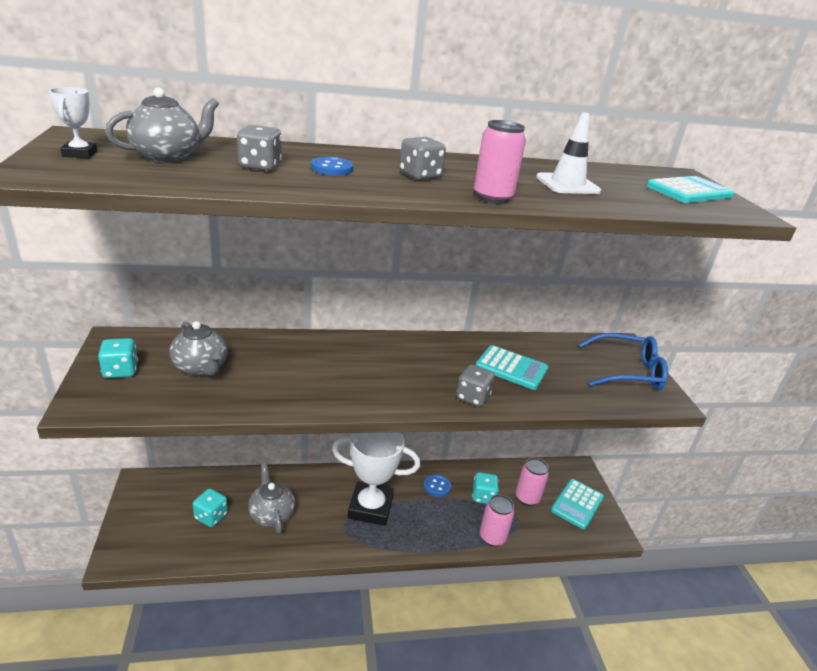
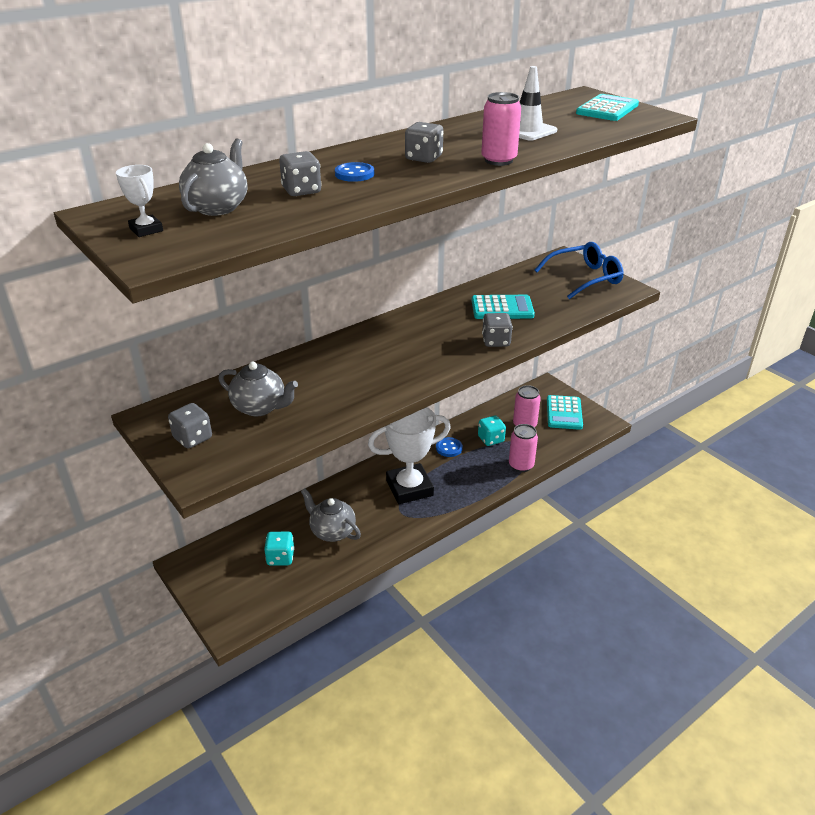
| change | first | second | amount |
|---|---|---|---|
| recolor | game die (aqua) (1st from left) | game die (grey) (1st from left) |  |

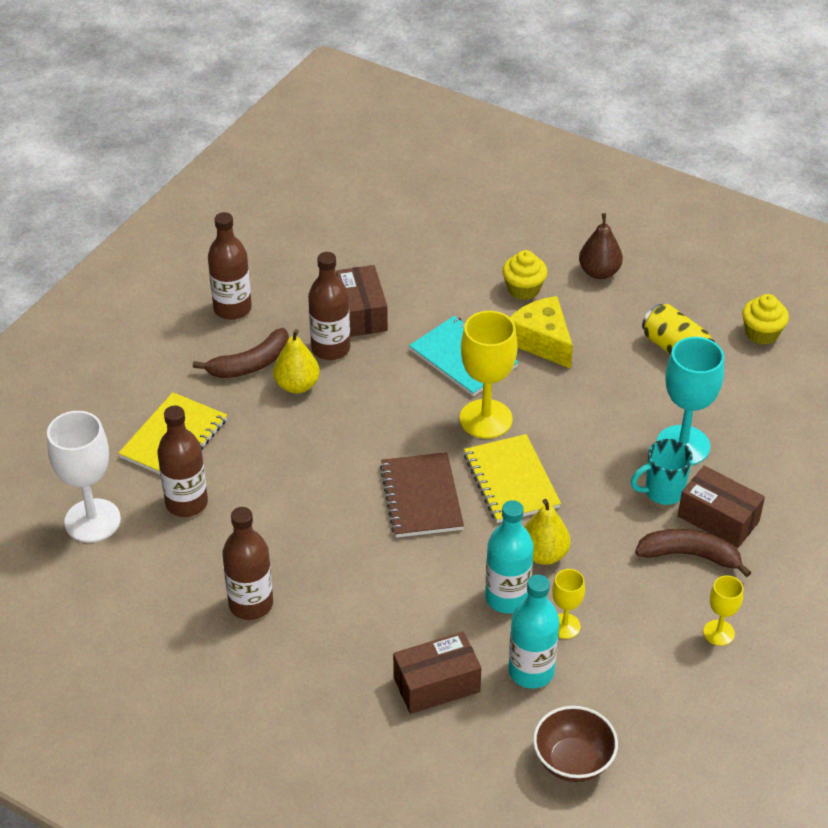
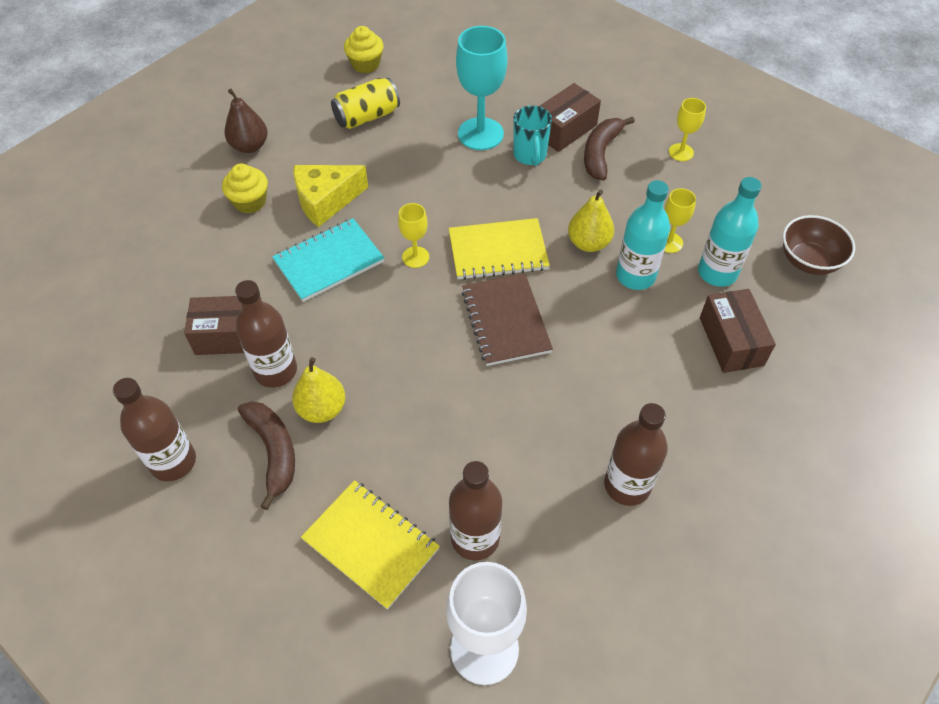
| change | first | second | amount |
|---|---|---|---|
| resize | goblet (yellow) (1st from left) |  | x0.53 |
| rotate | exercise book (dark brown) |  | 75 degrees clockwise |

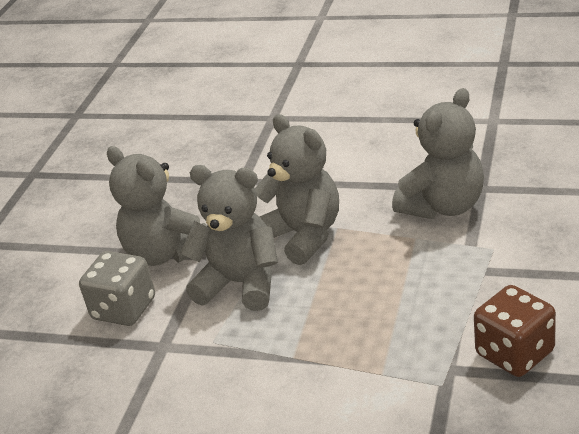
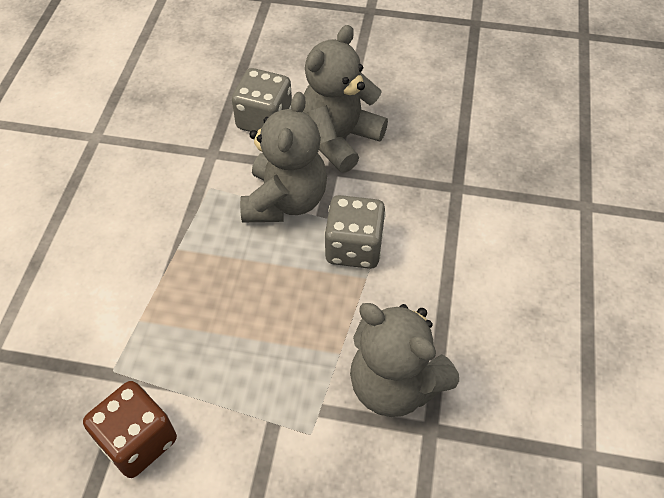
| change | first | second | amount |
|---|---|---|---|
| replace | teddy (grey) (3rd from left) | game die (grey) (2nd from left) |  |

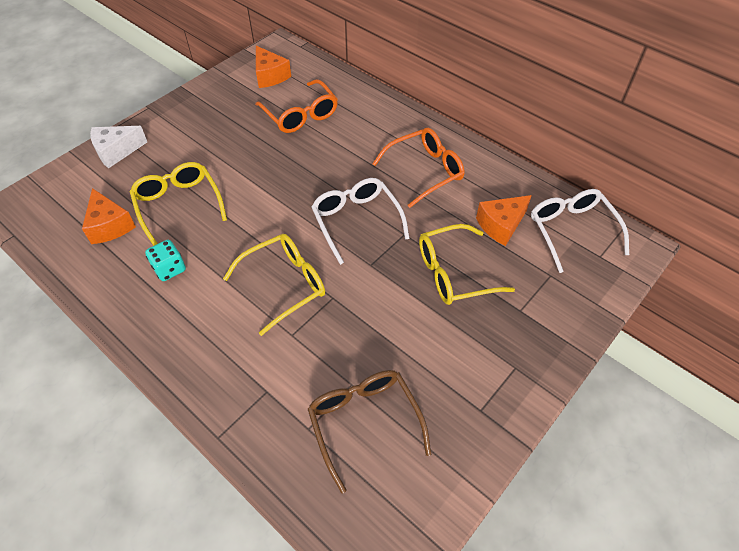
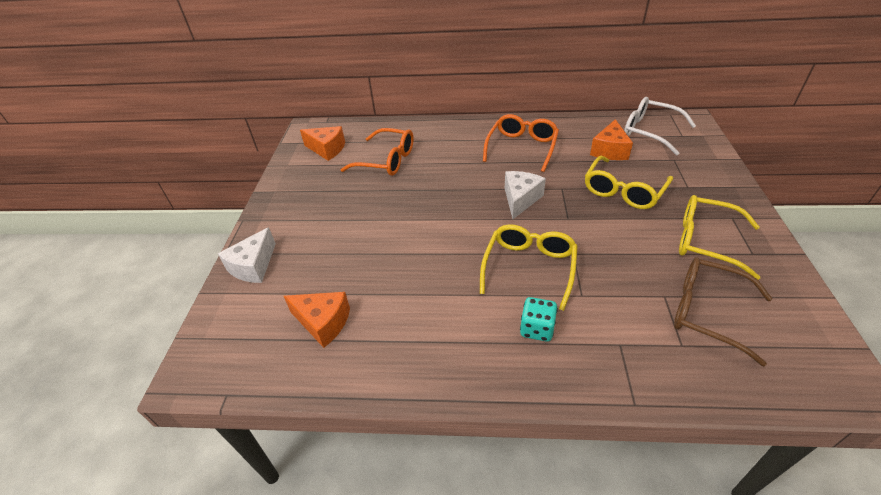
| change | first | second | amount |
|---|---|---|---|
| replace | glasses (pure white) (1st from left) | cheese wedge (pure white) (2nd from left) |  |
| move | game die (aqua) |  |  |
| move | glasses (yellow) (1st from left in the first image) | glasses (yellow) (3rd from left) |  |

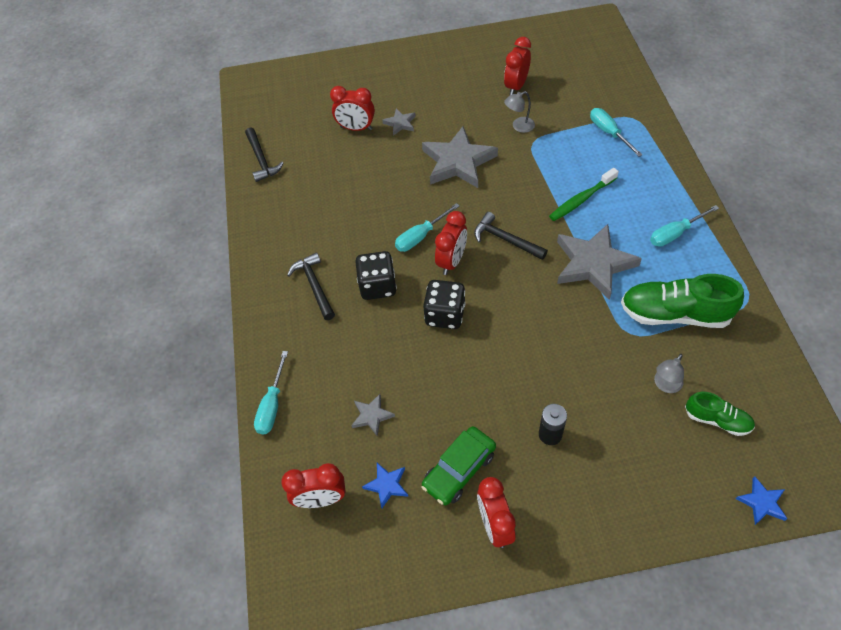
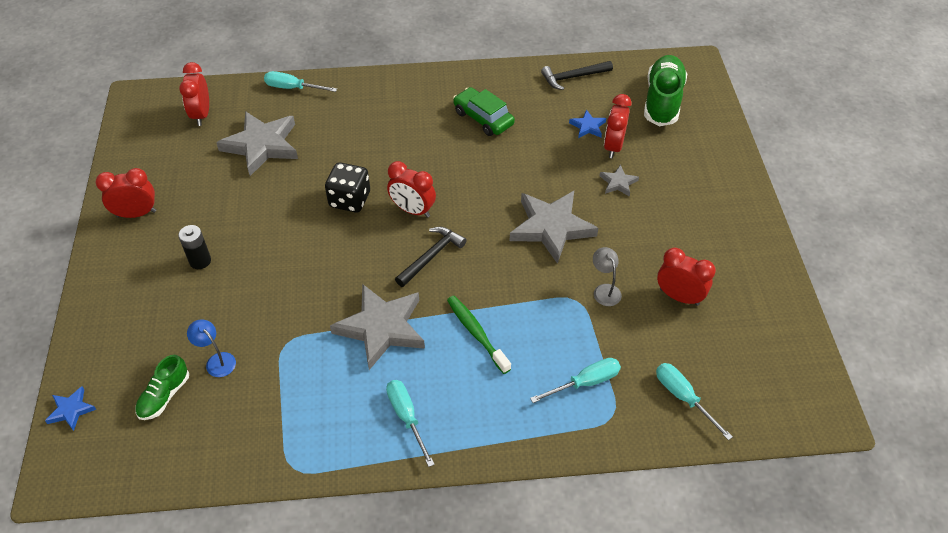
| change | first | second | amount |
|---|---|---|---|
| recolor | desk lamp (grey) (2nd from left) | desk lamp (blue) |  |
| resize | five-pointed star (grey) (1st from left) |  | x2.15 |
| move | car (leaf-green) |  |  |
| move | five-pointed star (blue) (1st from left in the first image) | five-pointed star (blue) (2nd from left) |  |
| move | shoe (leaf-green) (1st from left in the first image) | shoe (leaf-green) (2nd from left) |  |
| move | screwdriver (aqua) (2nd from left in the first image) | screwdriver (aqua) (4th from left) |  |
| delete | carpenter's hammer (black) (2nd from left) |  |  |
| delete | game die (black) (1st from left) |  |  |

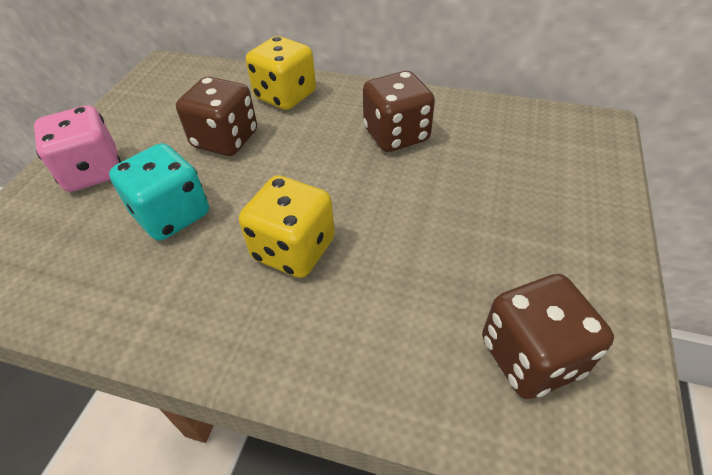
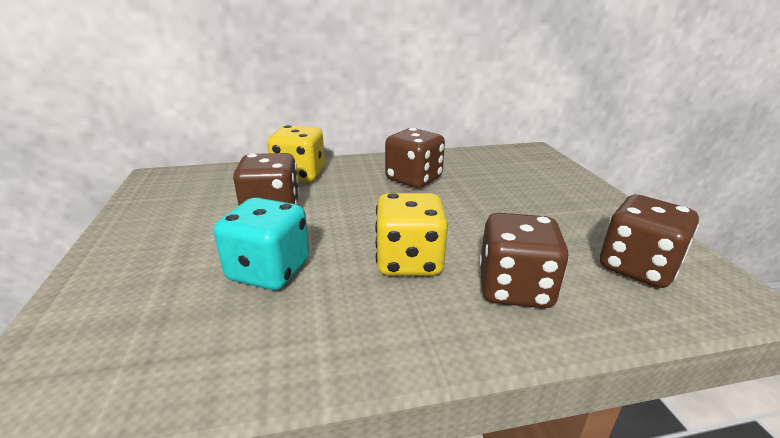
| change | first | second | amount |
|---|---|---|---|
| insert |  | game die (dark brown) (3rd from left) |  |
| delete | game die (pink) |  |  |

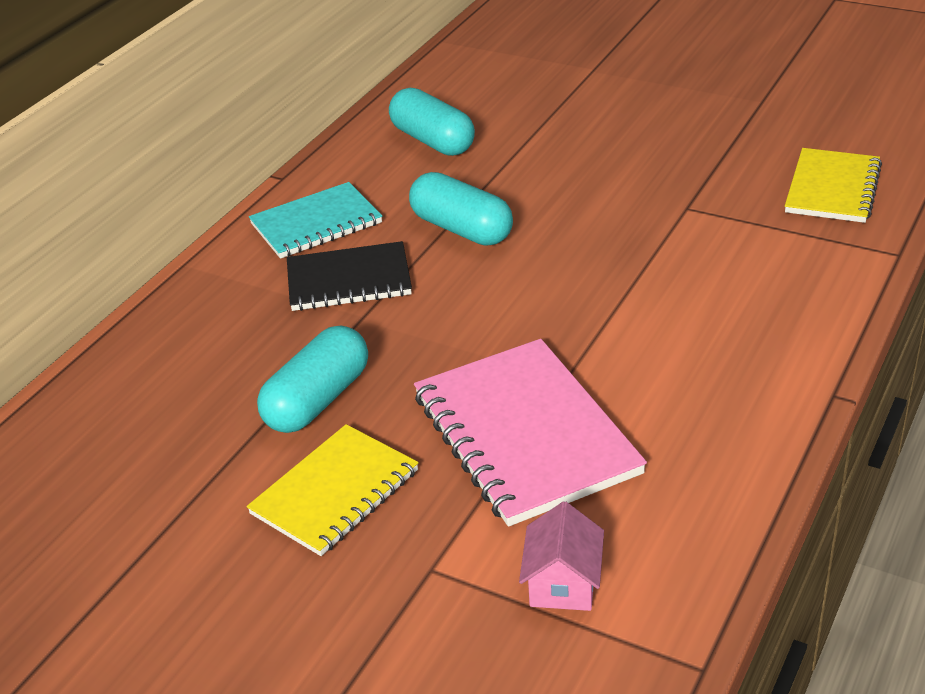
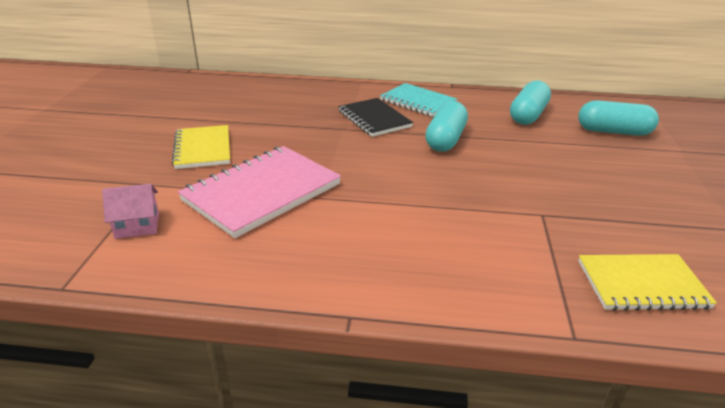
| change | first | second | amount |
|---|---|---|---|
| rotate | exercise book (yellow) (1st from left) |  | 60 degrees clockwise |
| move | pill (aqua) (1st from left in the first image) | pill (aqua) (3rd from left) |  |

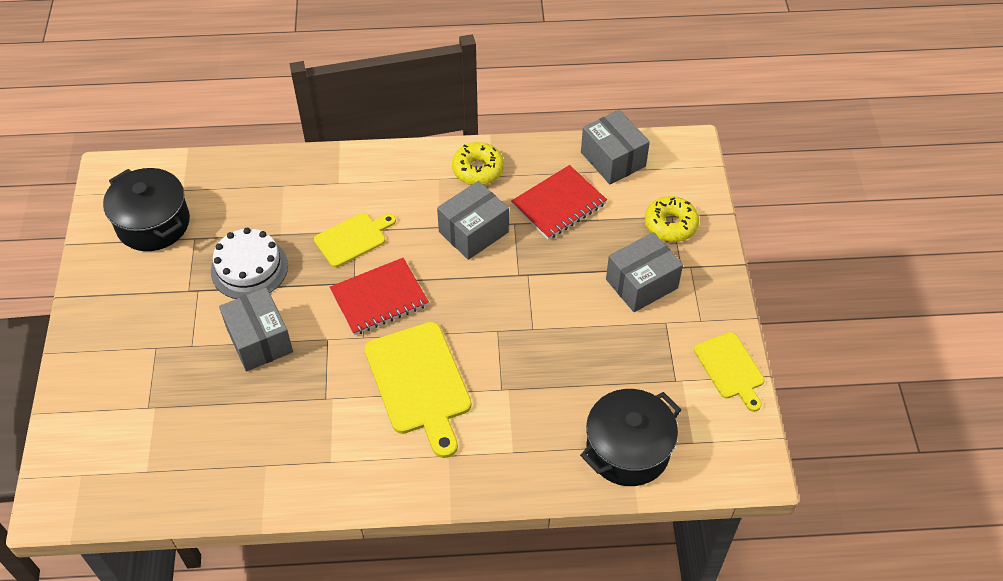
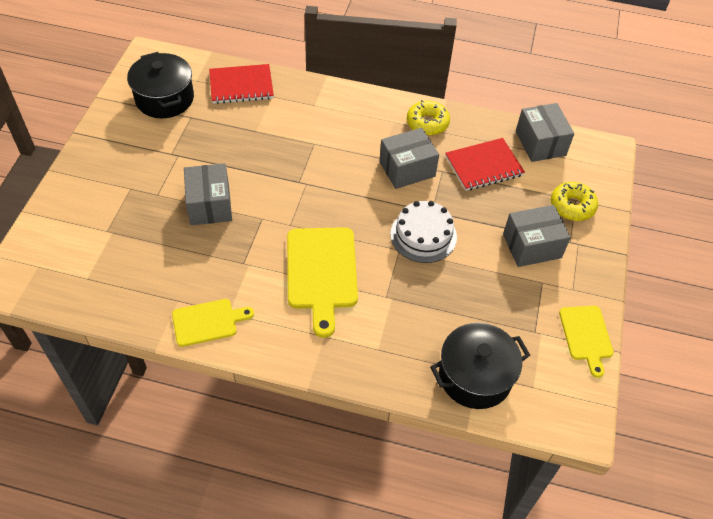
| change | first | second | amount |
|---|---|---|---|
| move | bread board (yellow) (1st from left) |  |  |
| move | exercise book (red) (1st from left) |  |  |
| move | cake (pure white) |  |  |

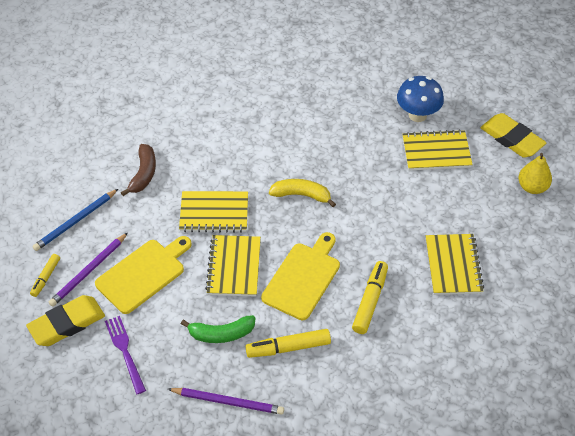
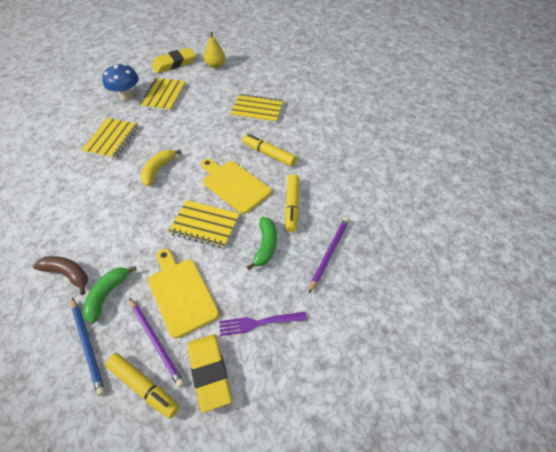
| change | first | second | amount |
|---|---|---|---|
| move | exercise book (yellow) (1st from left) |  |  |
| insert |  | banana (leaf-green) (1st from left) |  |
| resize | marker pen (yellow) (1st from left) |  | x1.64 |

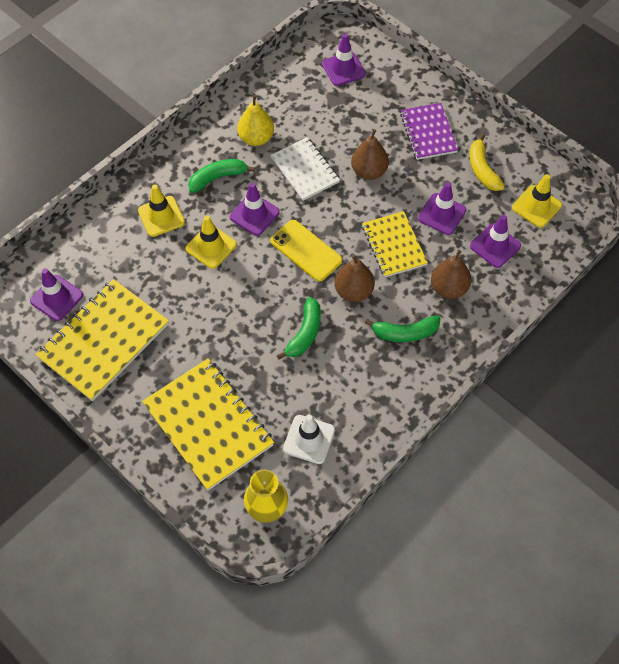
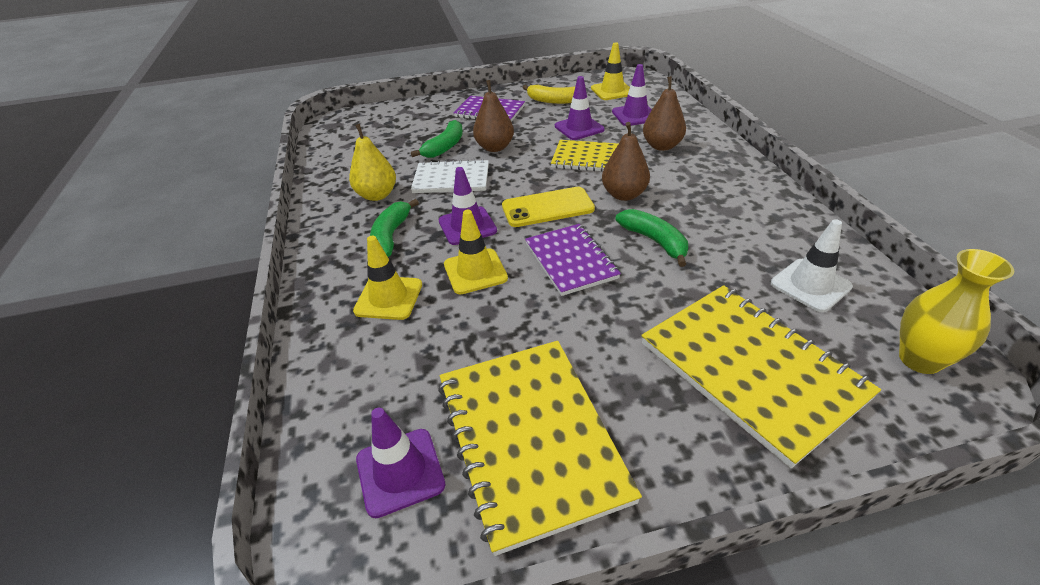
| change | first | second | amount |
|---|---|---|---|
| move | banana (leaf-green) (3rd from left in the first image) | banana (leaf-green) (2nd from left) |  |
| insert |  | exercise book (purple) (2nd from left) |  |
| rotate | exercise book (yellow) (2nd from left in the first image) | exercise book (yellow) (3rd from left) | 60 degrees clockwise |
| delete | traffic cone (purple) (3rd from left) |  |  |

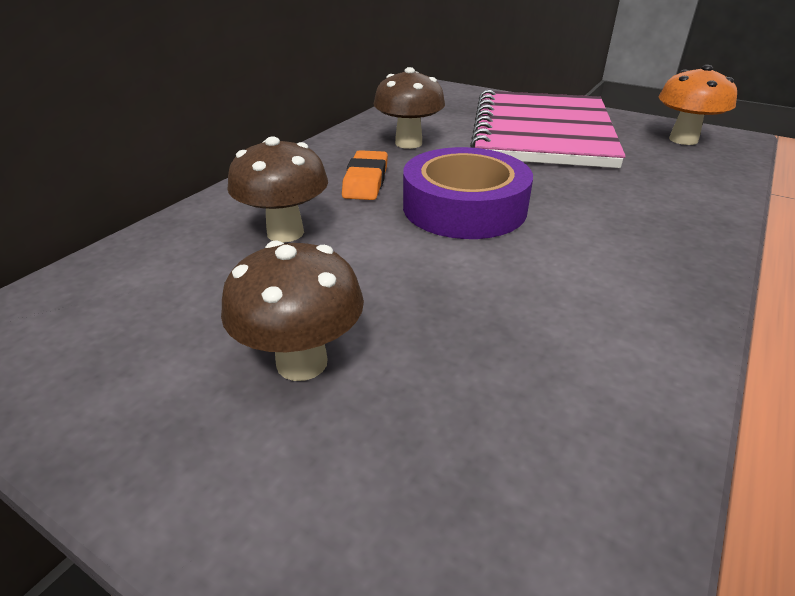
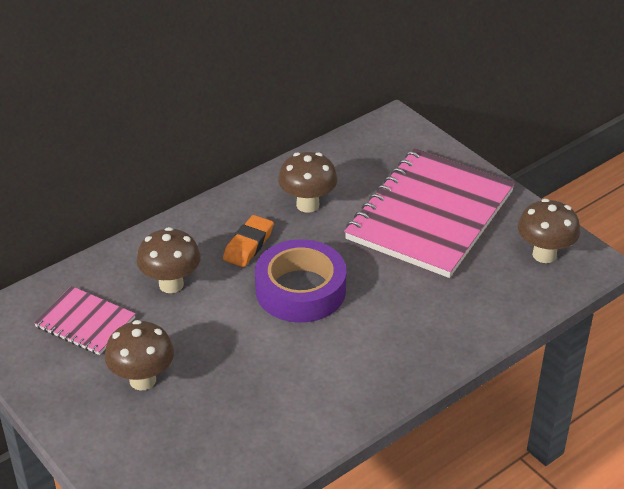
| change | first | second | amount |
|---|---|---|---|
| insert |  | exercise book (pink) (1st from left) |  |
| recolor | toadstool (bright orange) | toadstool (dark brown) (4th from left) |  |

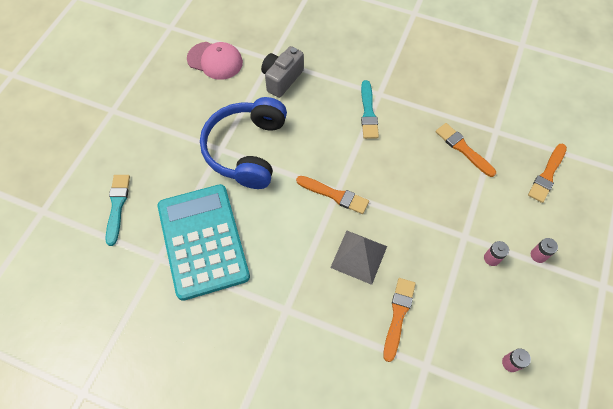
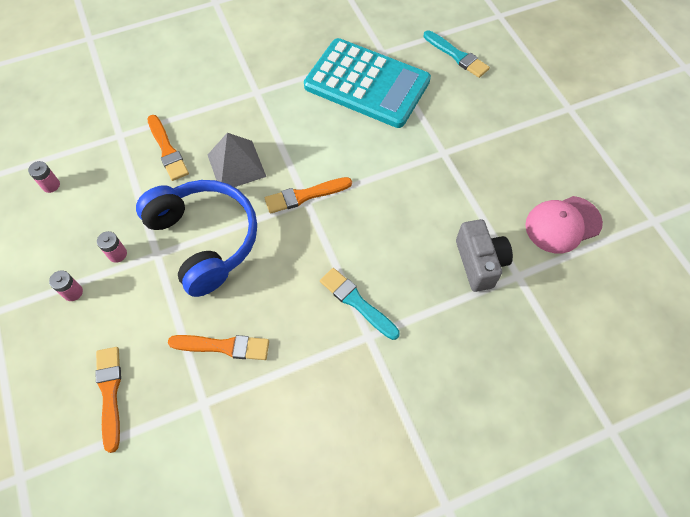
| change | first | second | amount |
|---|---|---|---|
| move | over-ear headphones (blue) |  |  |

